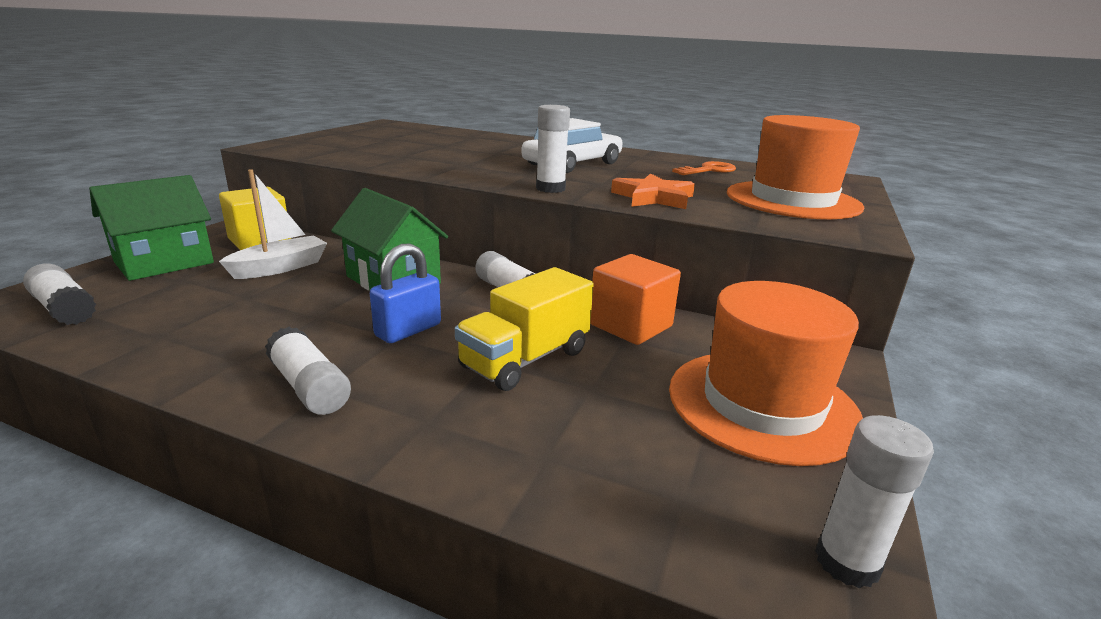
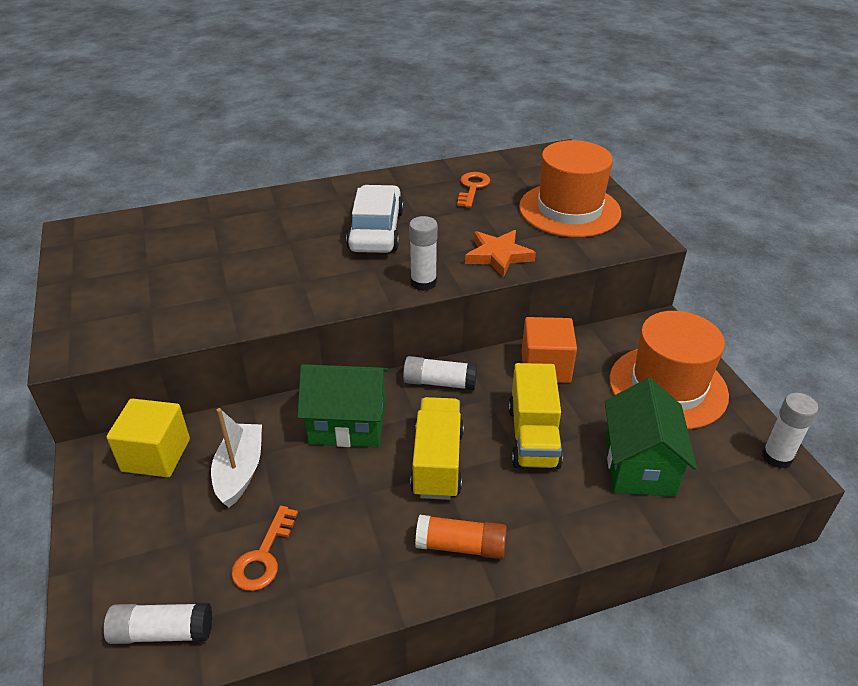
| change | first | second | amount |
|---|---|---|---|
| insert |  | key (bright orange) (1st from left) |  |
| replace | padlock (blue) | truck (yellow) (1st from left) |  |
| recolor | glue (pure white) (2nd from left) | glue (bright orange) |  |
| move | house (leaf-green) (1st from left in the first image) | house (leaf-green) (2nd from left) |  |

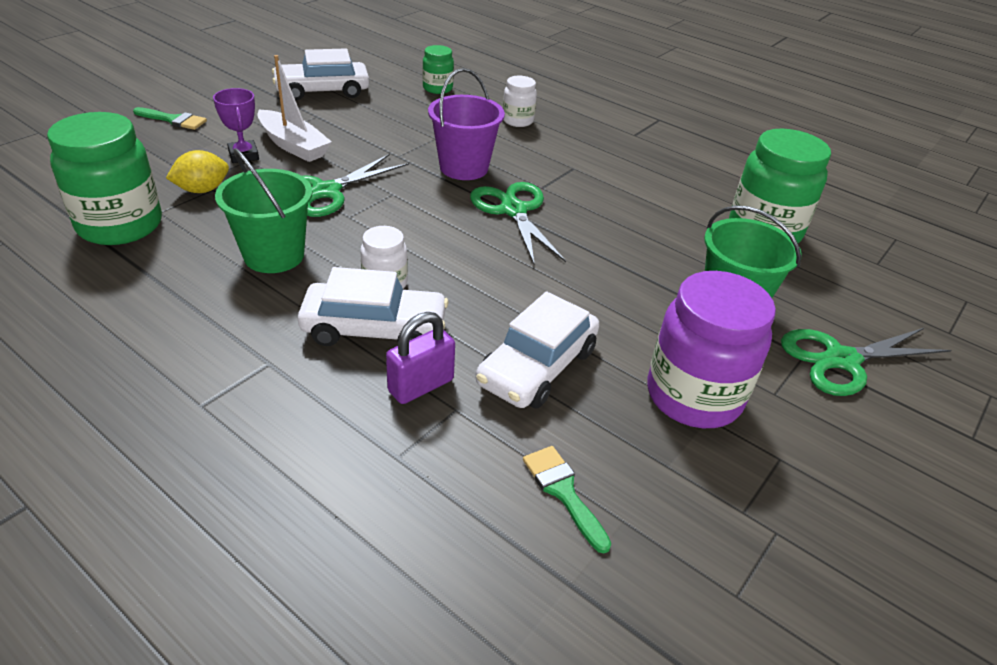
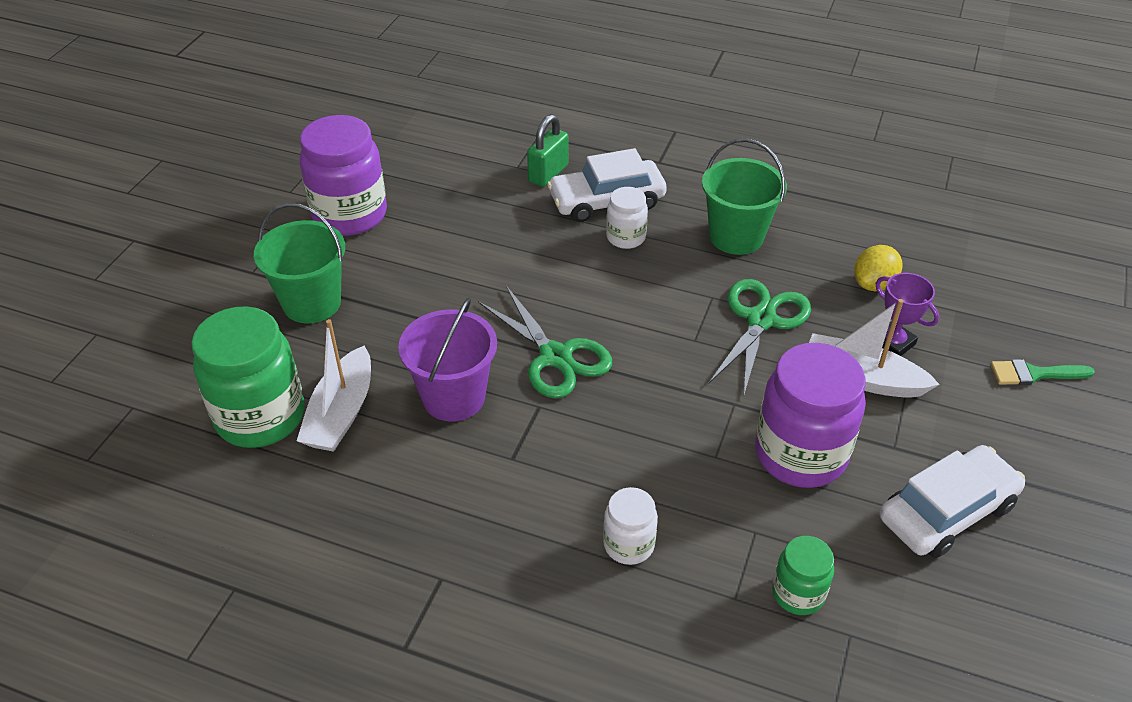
| change | first | second | amount |
|---|---|---|---|
| insert |  | toy boat (pure white) (1st from left) |  |
| move | pail (purple) |  |  |
| recolor | padlock (purple) | padlock (leaf-green) |  |
| insert |  | preserve jar (purple) (2nd from left) |  |
| delete | preserve jar (leaf-green) (1st from left) |  |  |
| delete | car (pure white) (3rd from left) |  |  |
| delete | paint brush (leaf-green) (2nd from left) |  |  |
| delete | pair of scissors (leaf-green) (3rd from left) |  |  |

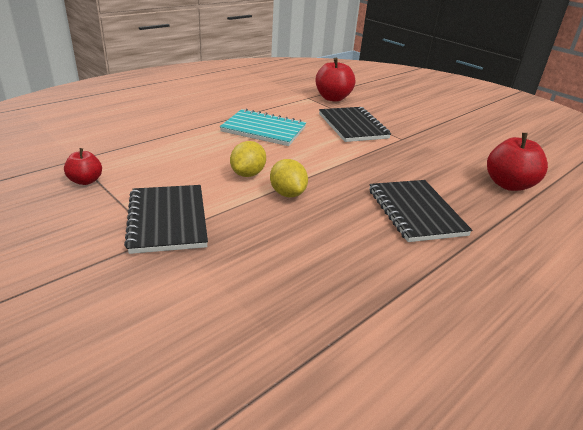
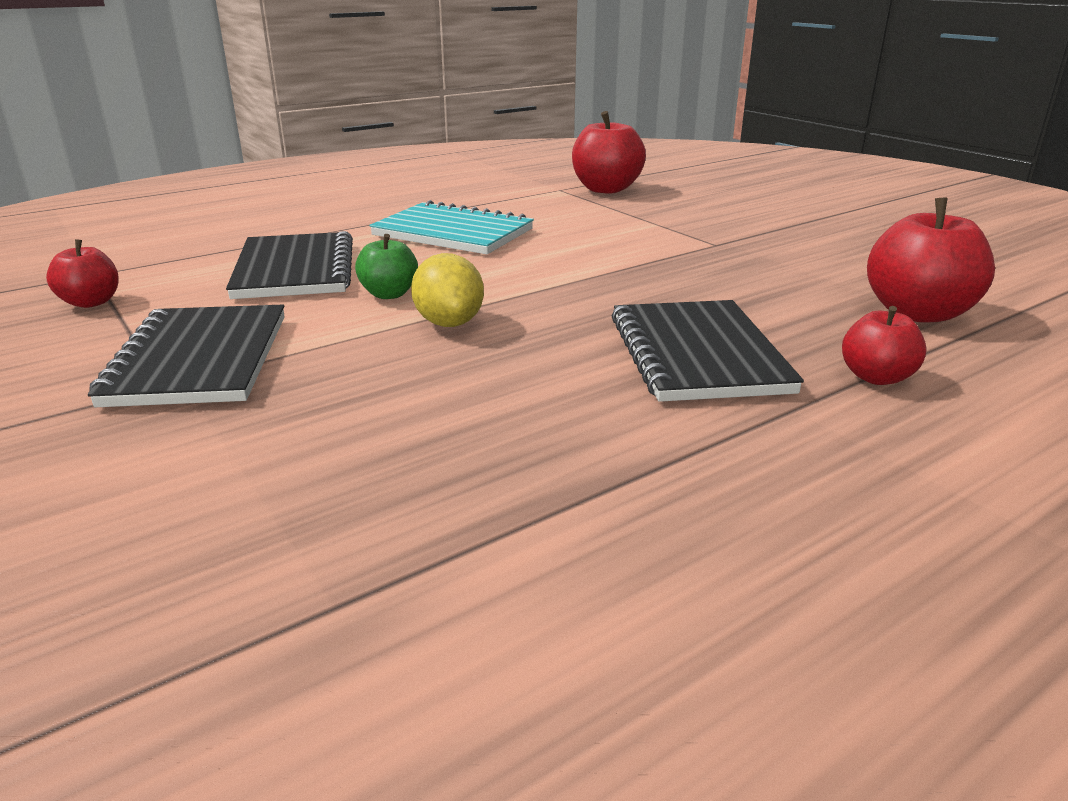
| change | first | second | amount |
|---|---|---|---|
| move | exercise book (black) (2nd from left) |  |  |
| replace | citrus fruit (yellow) (1st from left) | apple (leaf-green) |  |
| insert |  | apple (red) (3rd from left) |  |

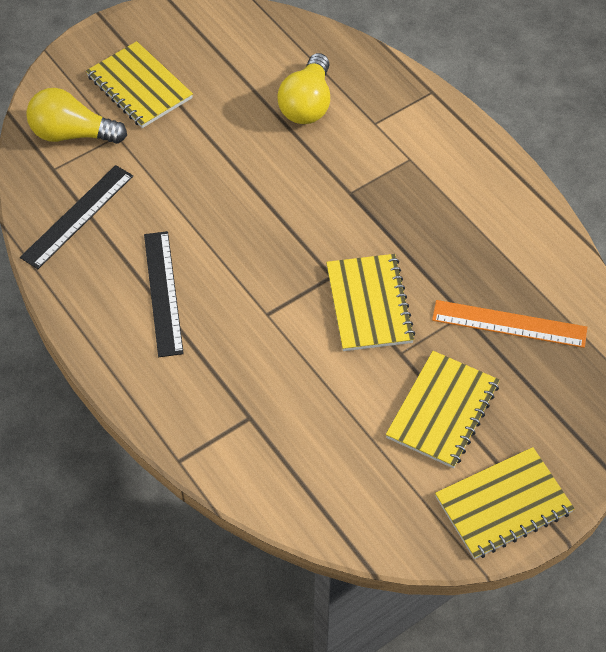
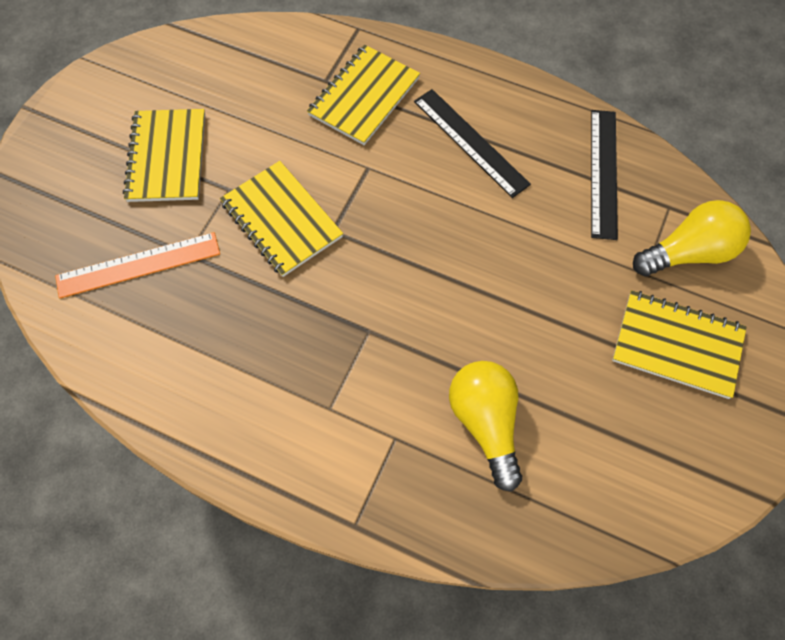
| change | first | second | amount |
|---|---|---|---|
| move | exercise book (yellow) (4th from left in the first image) | exercise book (yellow) (3rd from left) |  |

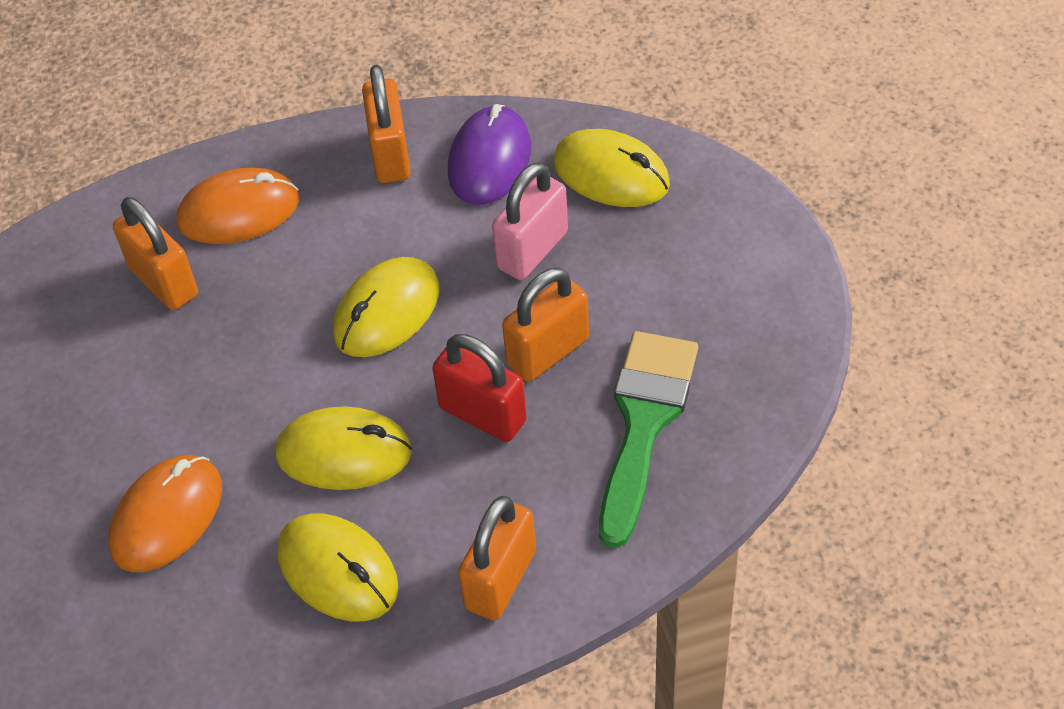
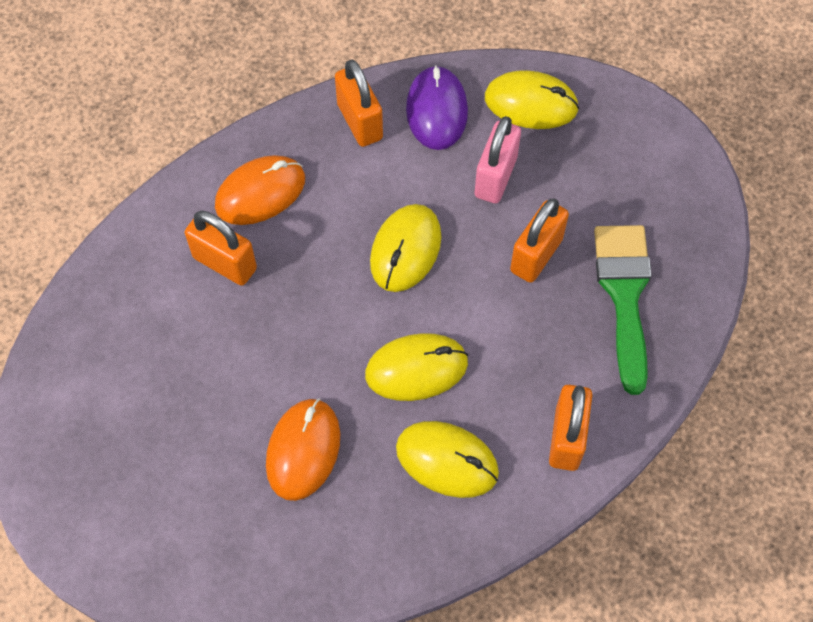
| change | first | second | amount |
|---|---|---|---|
| delete | padlock (red) |  |  |

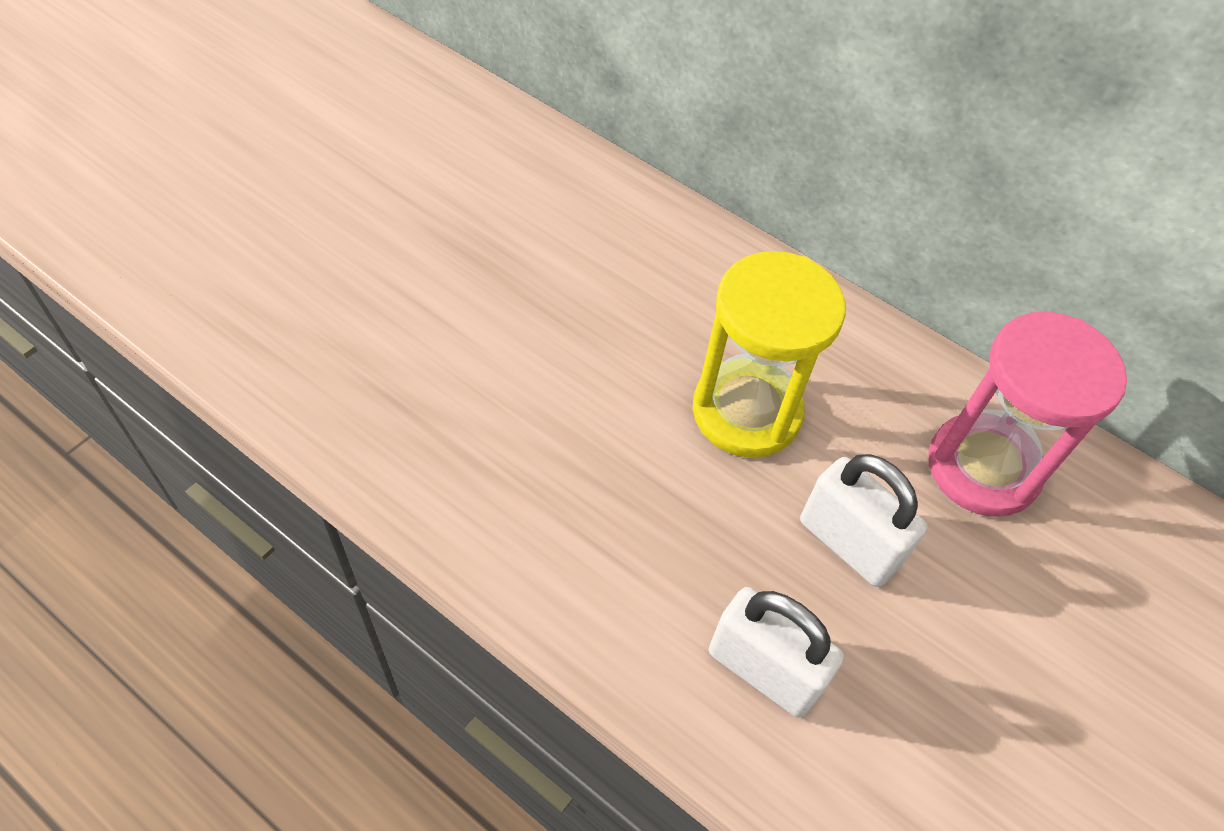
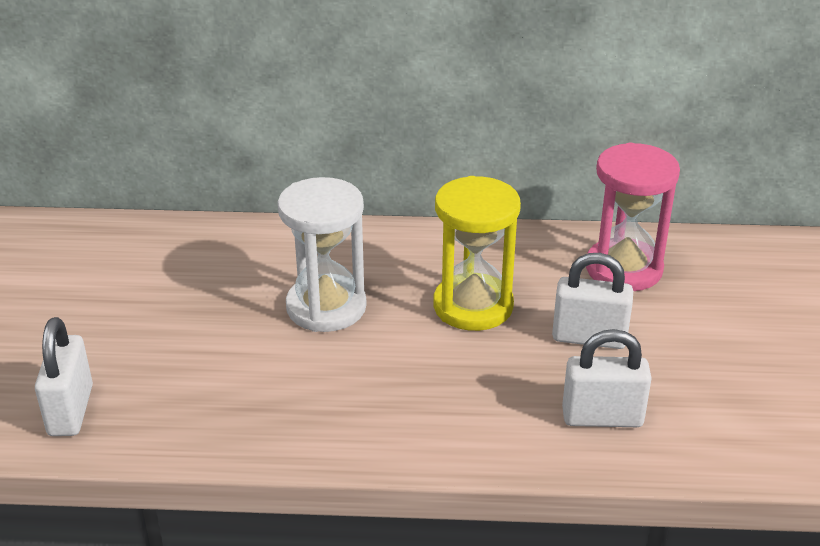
| change | first | second | amount |
|---|---|---|---|
| insert |  | padlock (pure white) (1st from left) |  |
| insert |  | sandglass (pure white) |  |

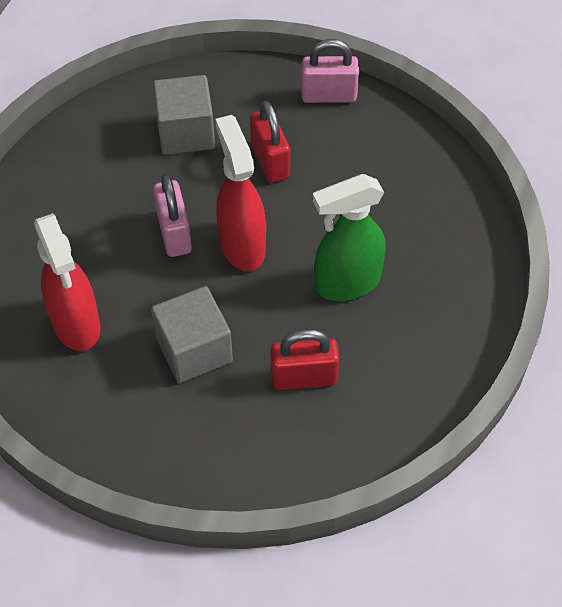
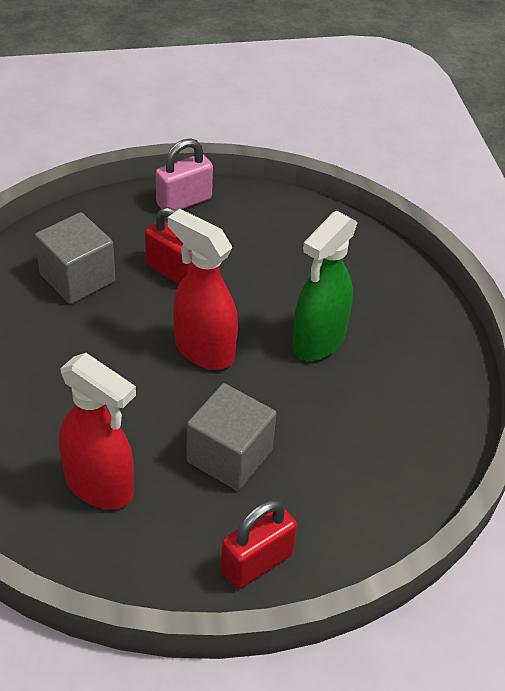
| change | first | second | amount |
|---|---|---|---|
| move | padlock (red) (2nd from left) |  |  |
| delete | padlock (pink) (1st from left) |  |  |

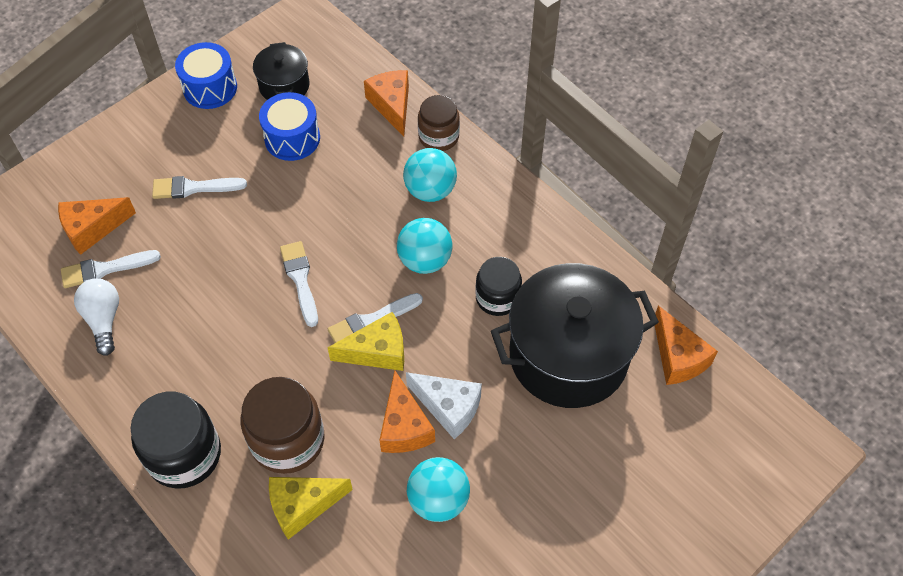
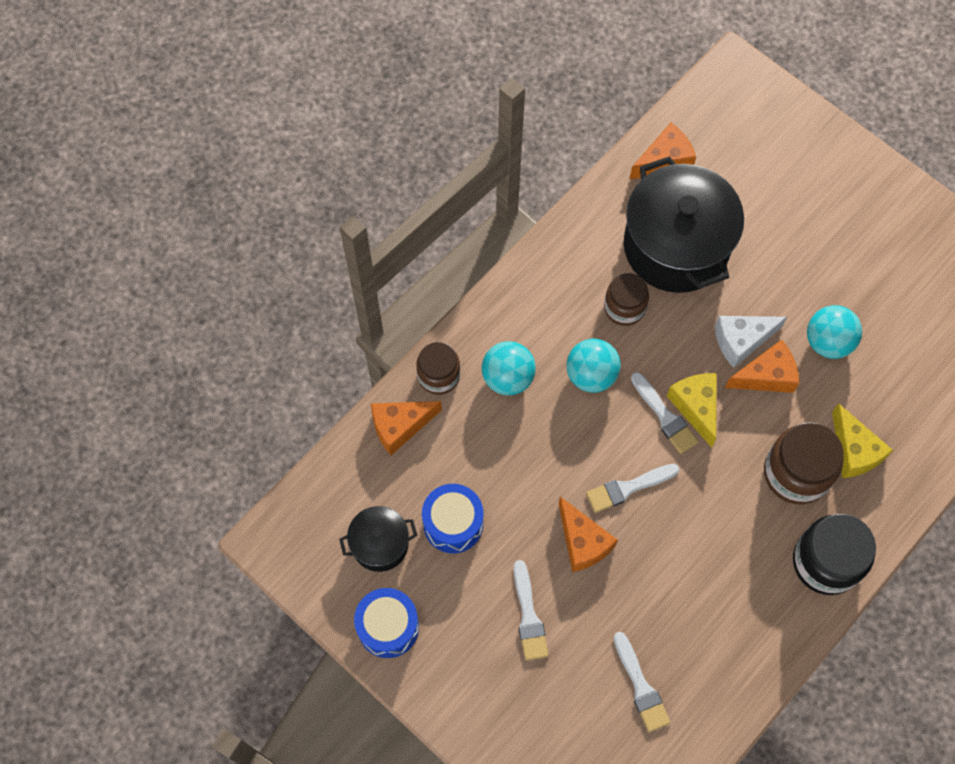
| change | first | second | amount |
|---|---|---|---|
| move | cheese wedge (bright orange) (1st from left in the first image) | cheese wedge (bright orange) (2nd from left) |  |
| recolor | preserve jar (black) (2nd from left) | preserve jar (dark brown) (2nd from left) |  |
| rotate | cheese wedge (pure white) |  | 135 degrees counterclockwise |
| delete | bulb (pure white) |  |  |

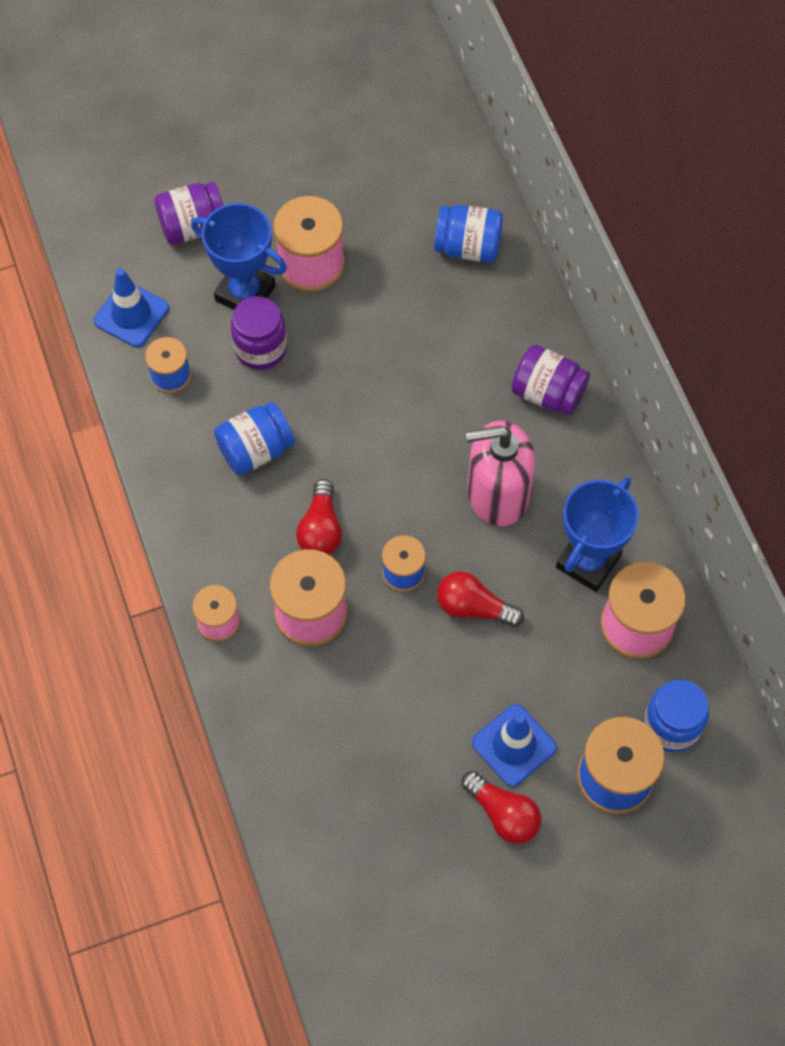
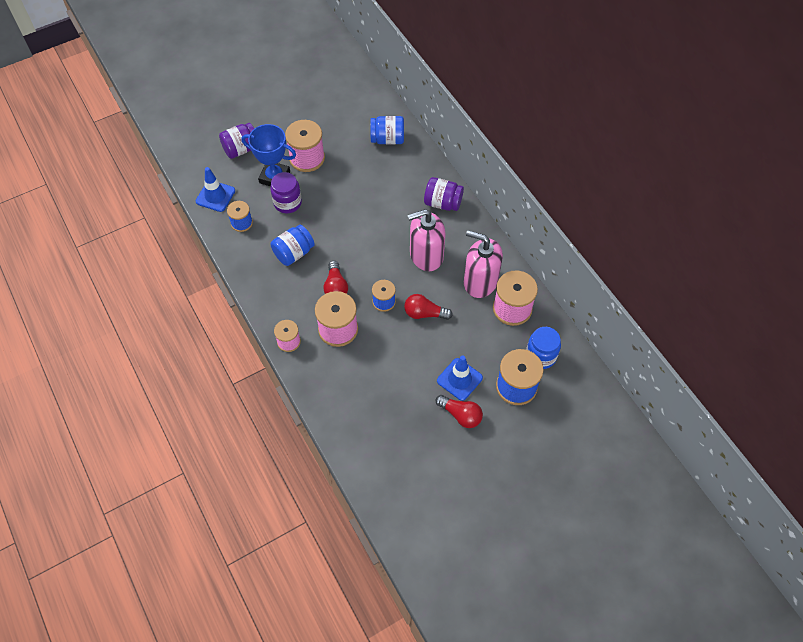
| change | first | second | amount |
|---|---|---|---|
| replace | trophy (blue) (2nd from left) | pump bottle (pink) (2nd from left) |  |

